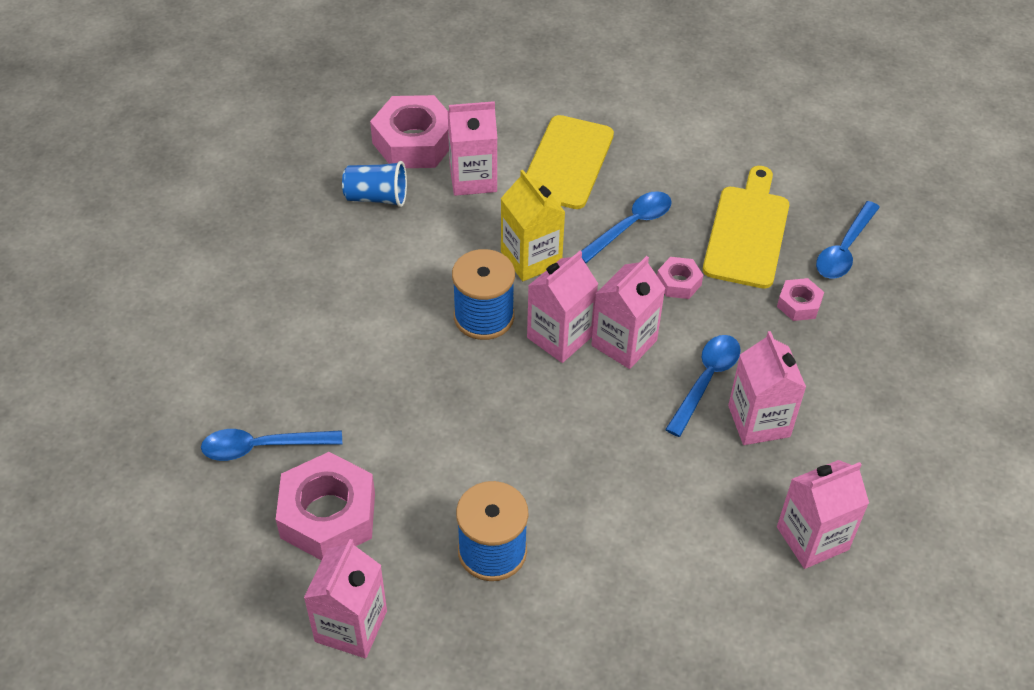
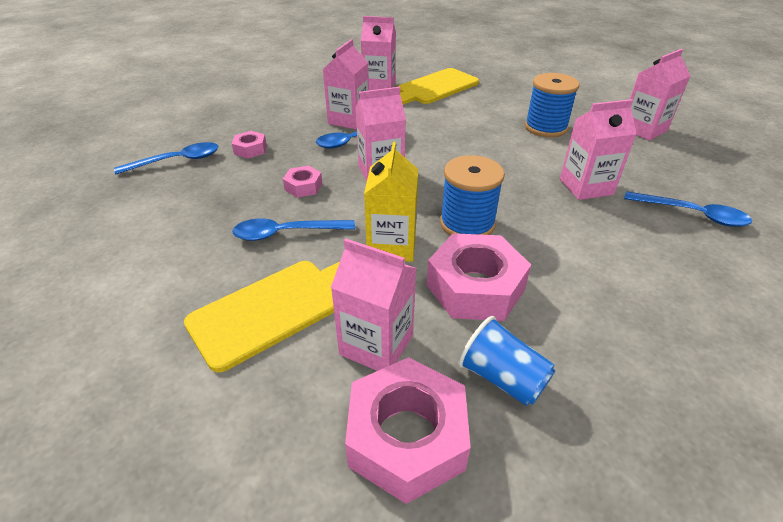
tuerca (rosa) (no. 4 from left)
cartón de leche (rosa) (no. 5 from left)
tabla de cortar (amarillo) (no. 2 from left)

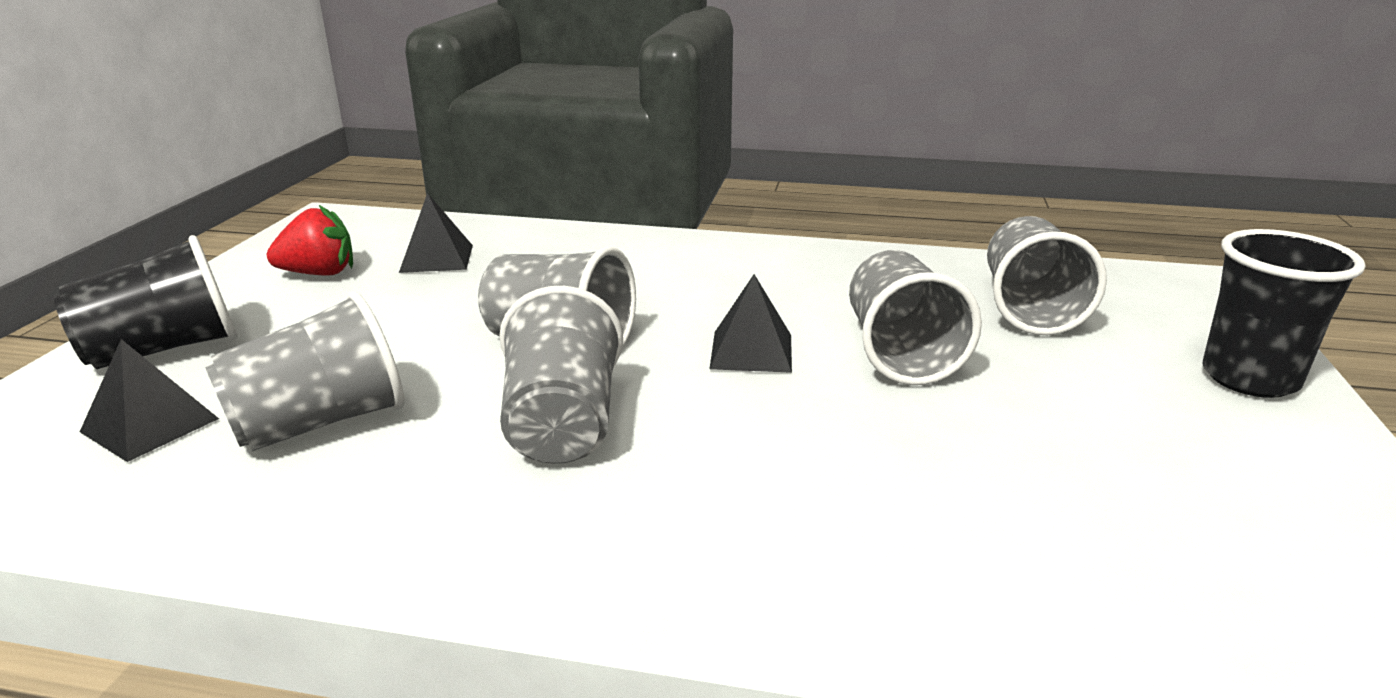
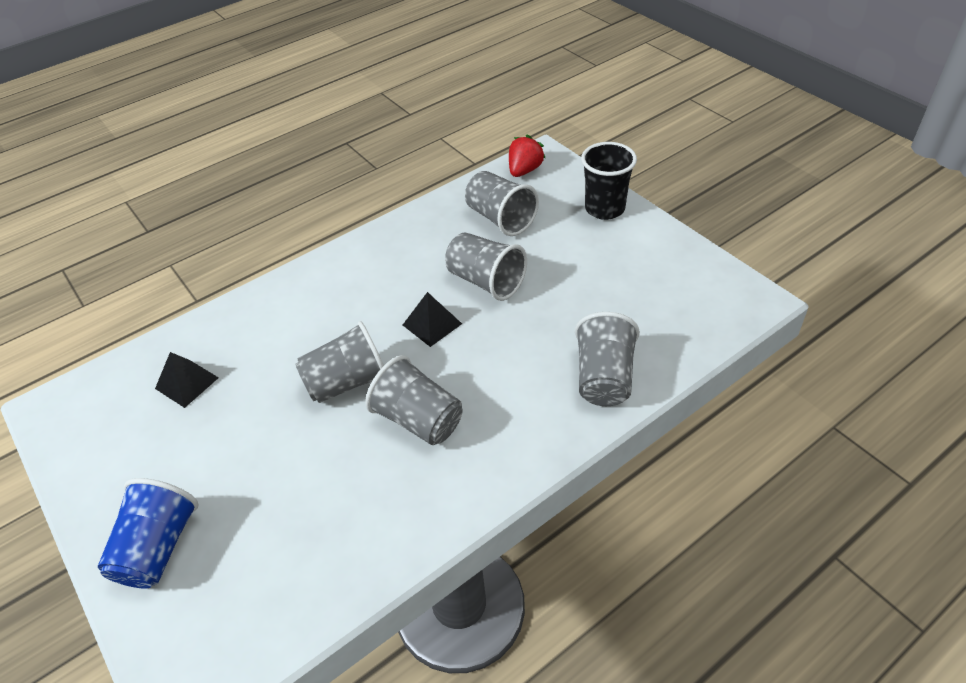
vaso (azul)
pirámide (negro) (no. 1 from left in the first image)
vaso (gris) (no. 5 from left)
fresa (rojo)

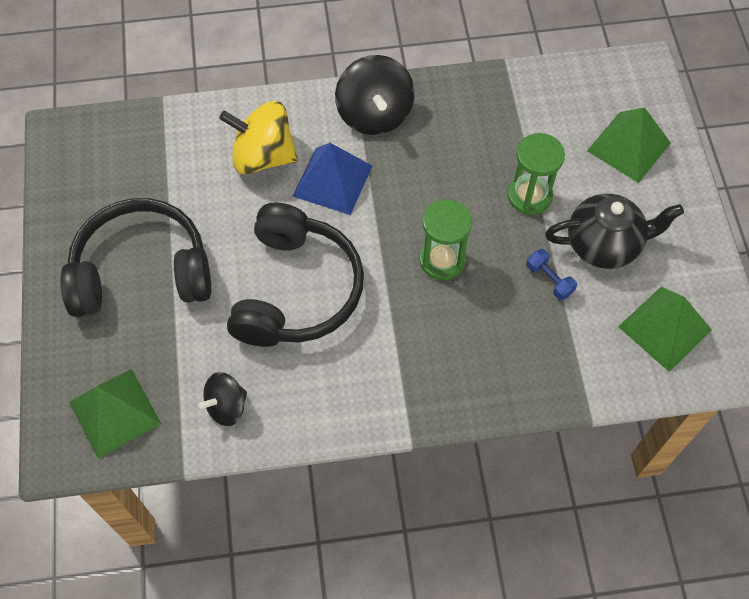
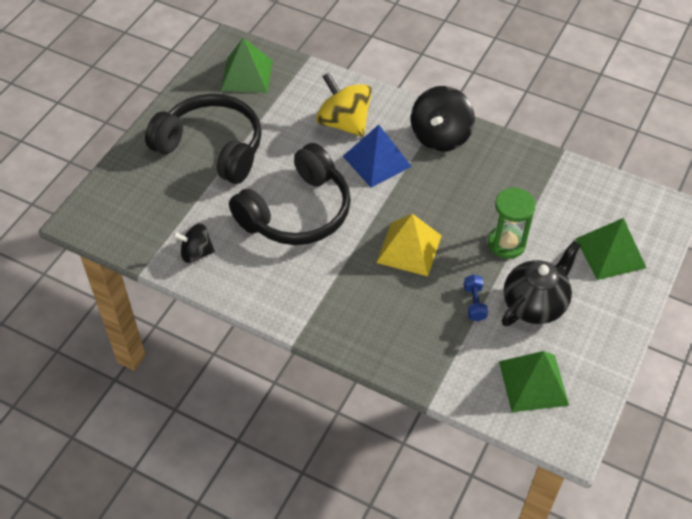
pirámide (verde) (no. 1 from left)
pirámide (amarillo)
tetera (negro)

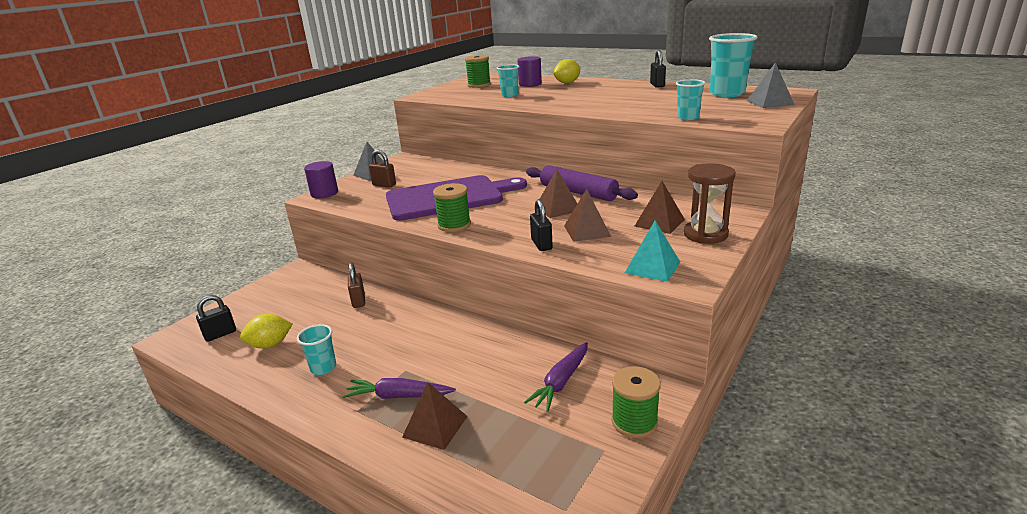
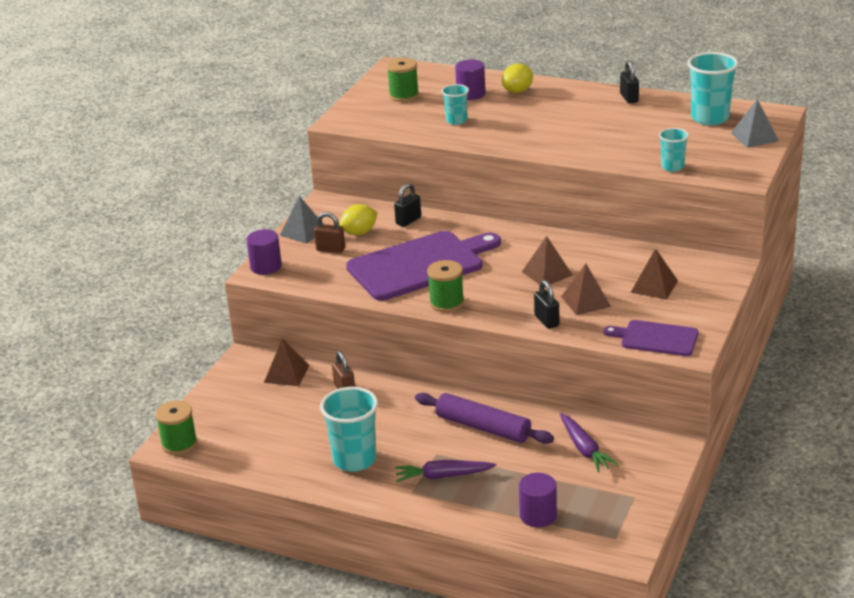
candado (negro) (no. 1 from left)
limón (amarillo) (no. 1 from left)
vaso (turquesa) (no. 1 from left)
pirámide (marrón) (no. 1 from left)
zanahoria (morado) (no. 2 from left)
rodillo (morado)
carrete (verde) (no. 1 from left)
tabla de cortar (morado) (no. 2 from left)
reloj de arena (marrón)
cilindro (morado) (no. 3 from left)

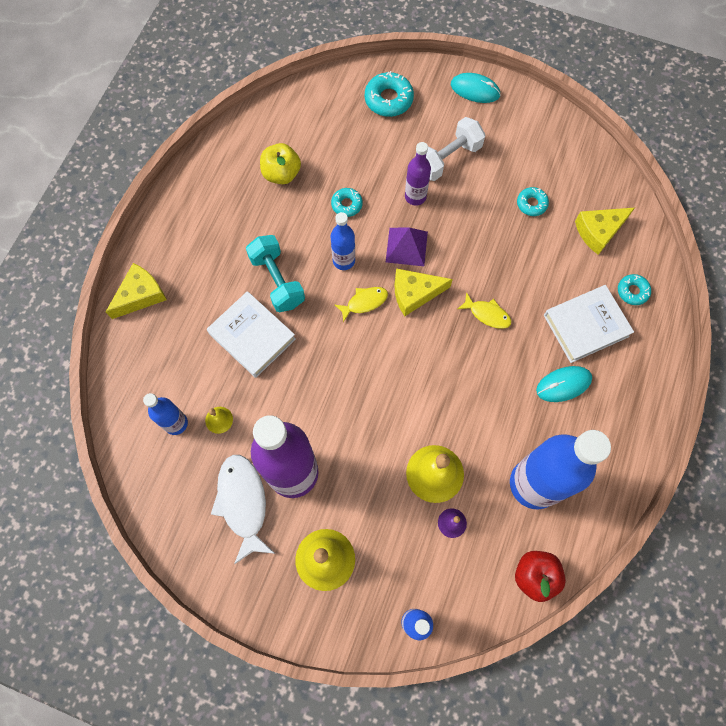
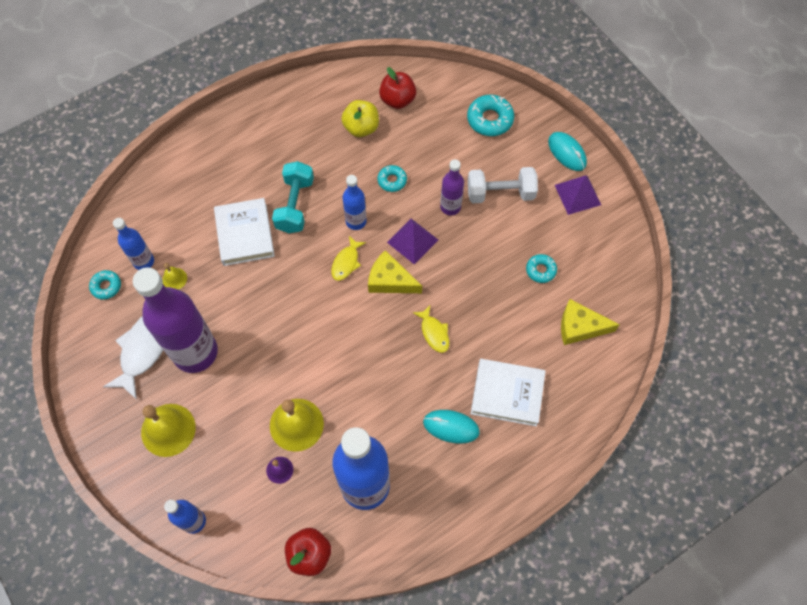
queso (amarillo) (no. 1 from left in the first image)
pez (amarillo) (no. 1 from left)
rosquilla (turquesa) (no. 1 from left)
manzana (rojo) (no. 2 from left)
pirámide (morado) (no. 2 from left)

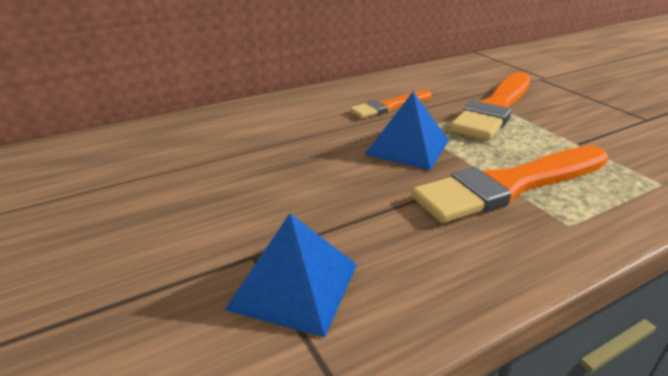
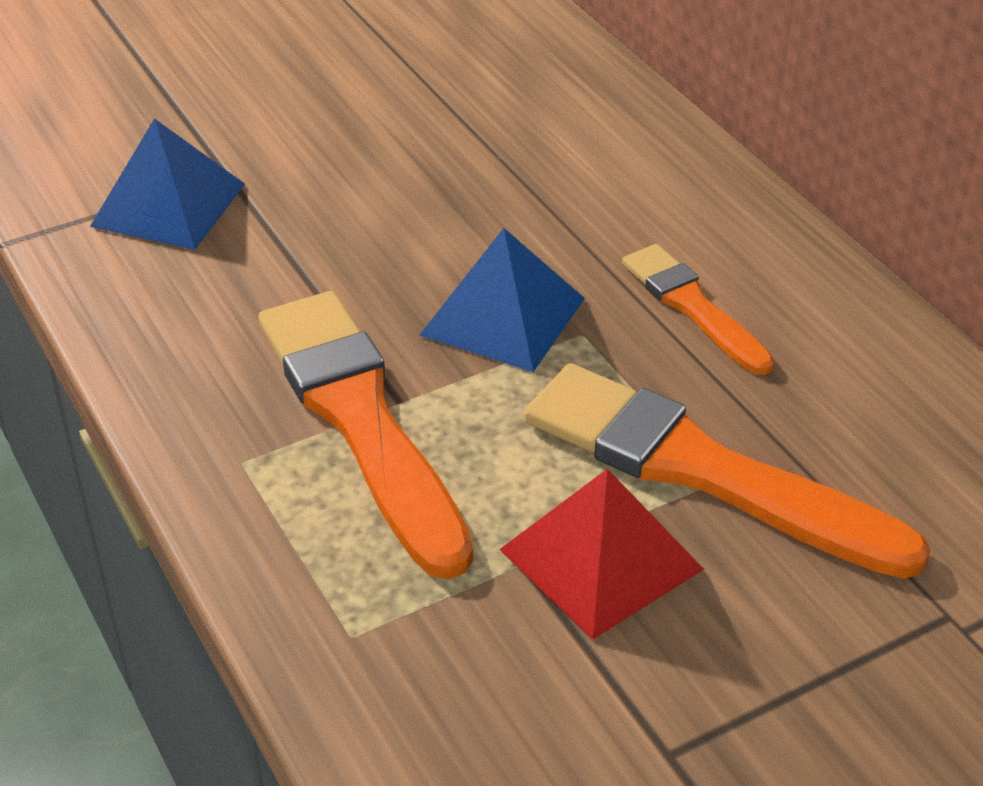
pirámide (rojo)

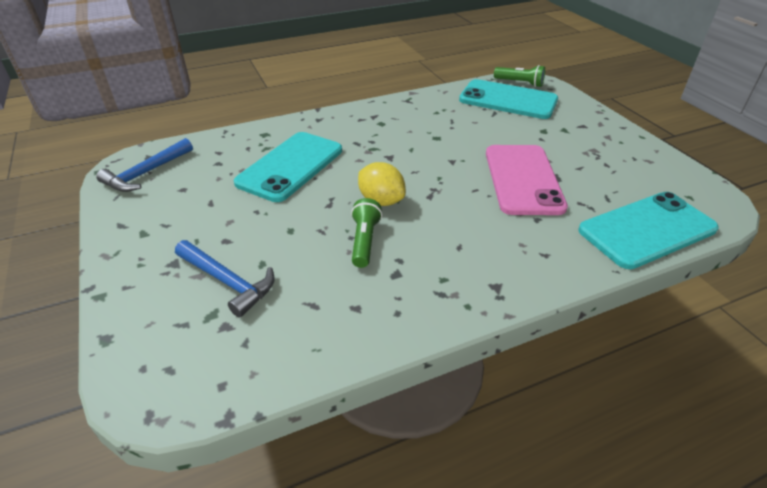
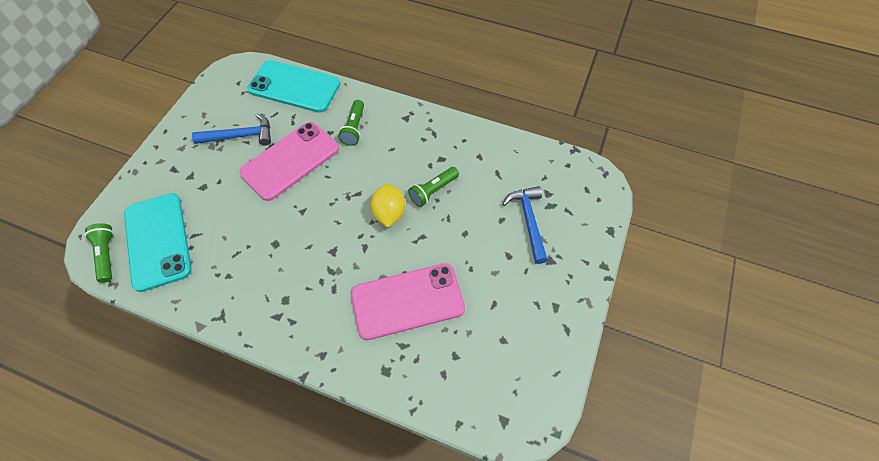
martillo (azul) (no. 1 from left)
móvil (rosa) (no. 2 from left)
lámpara de mano (verde) (no. 2 from left)

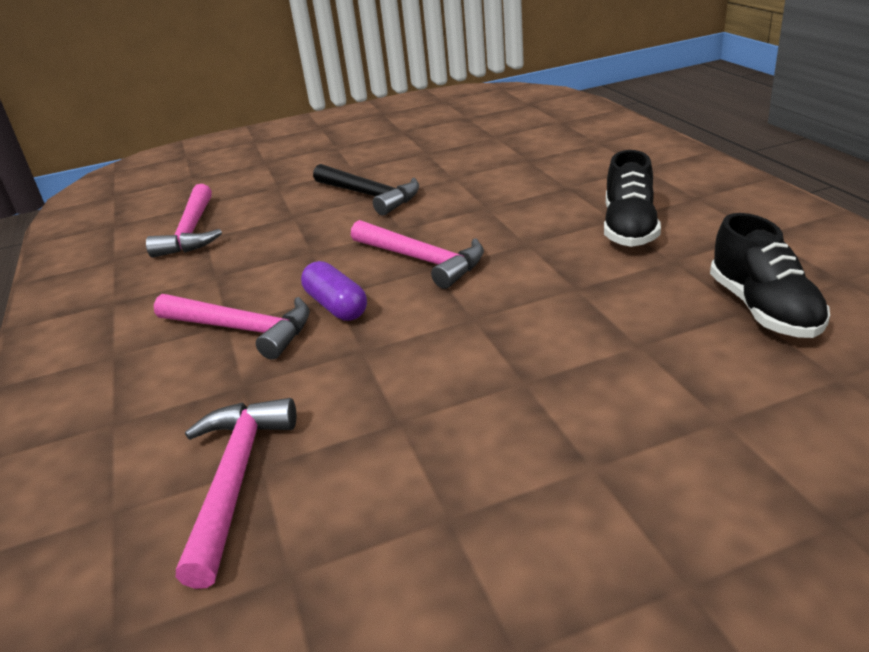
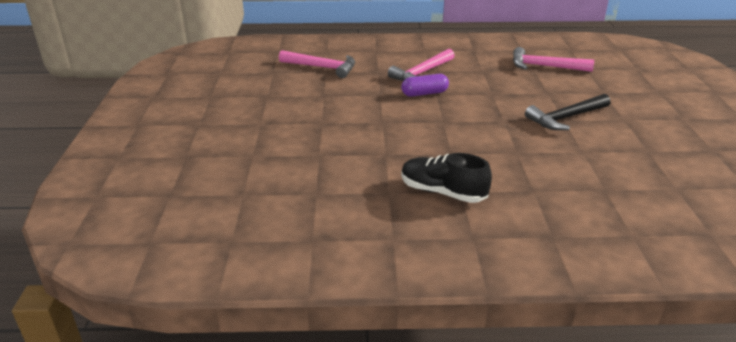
martillo (rosa) (no. 4 from left in the first image)
zapato (negro) (no. 2 from left in the first image)

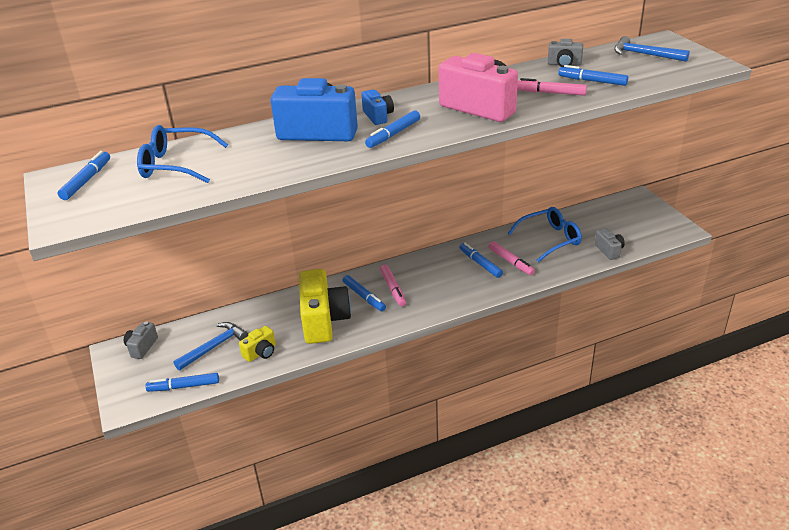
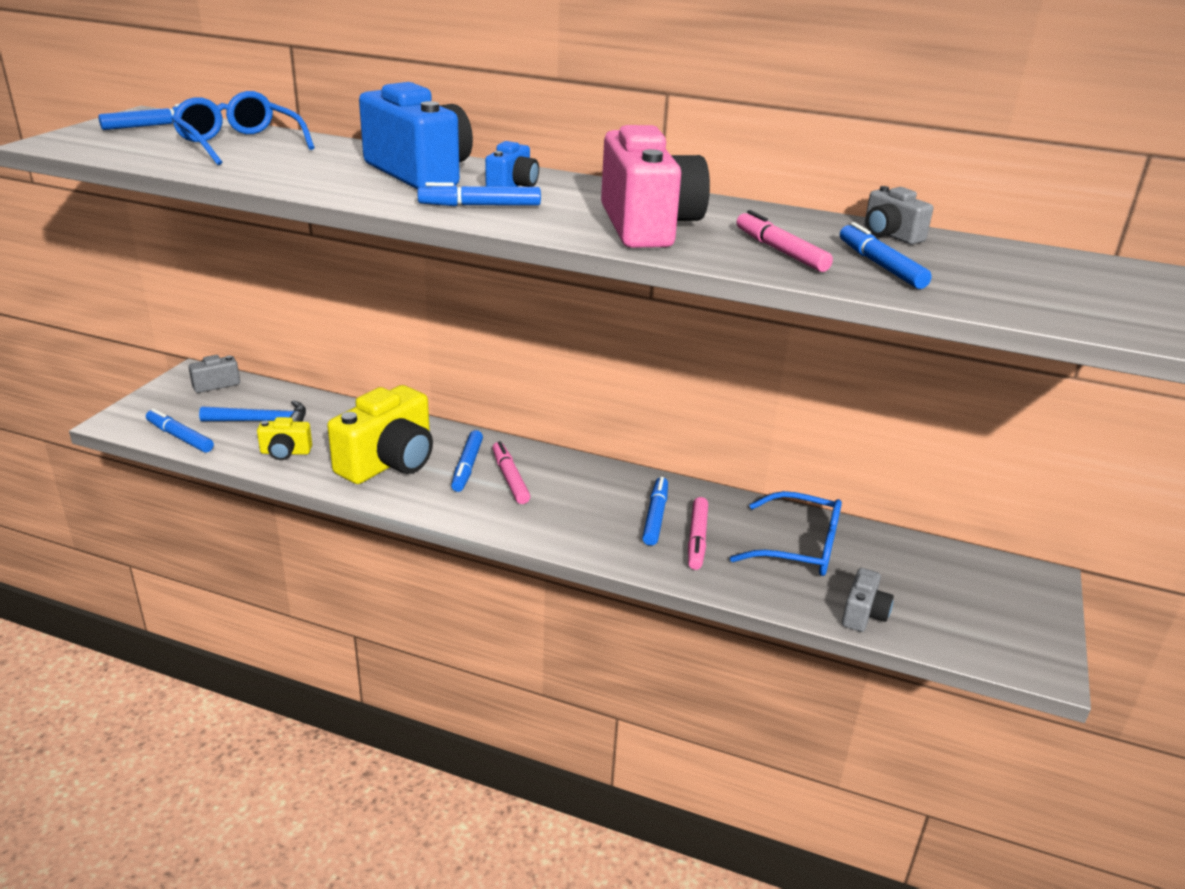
rotulador (rosa) (no. 1 from left)
martillo (azul) (no. 2 from left in the first image)

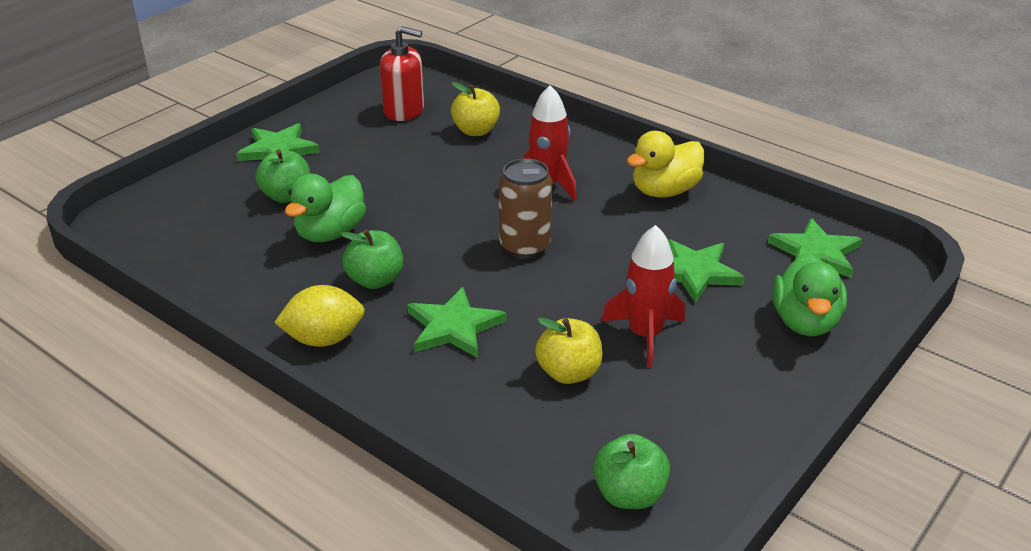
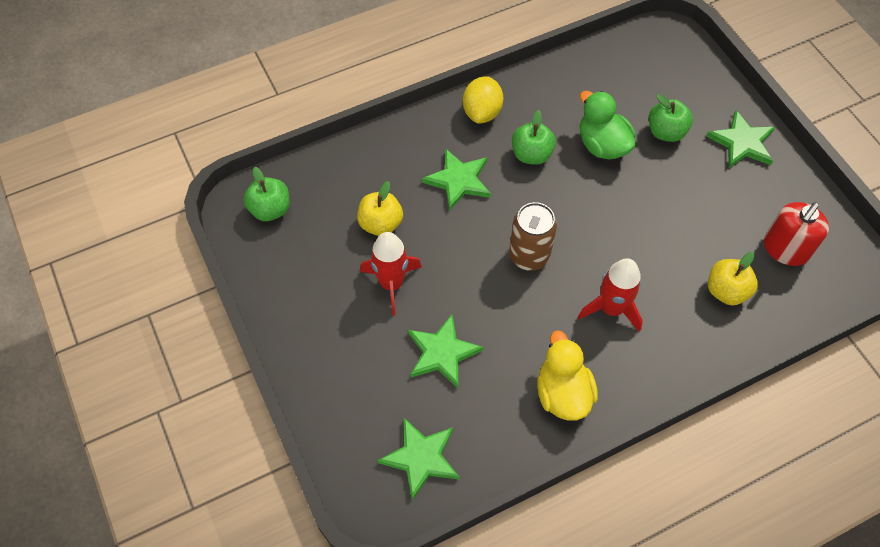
pato (verde) (no. 2 from left in the first image)

